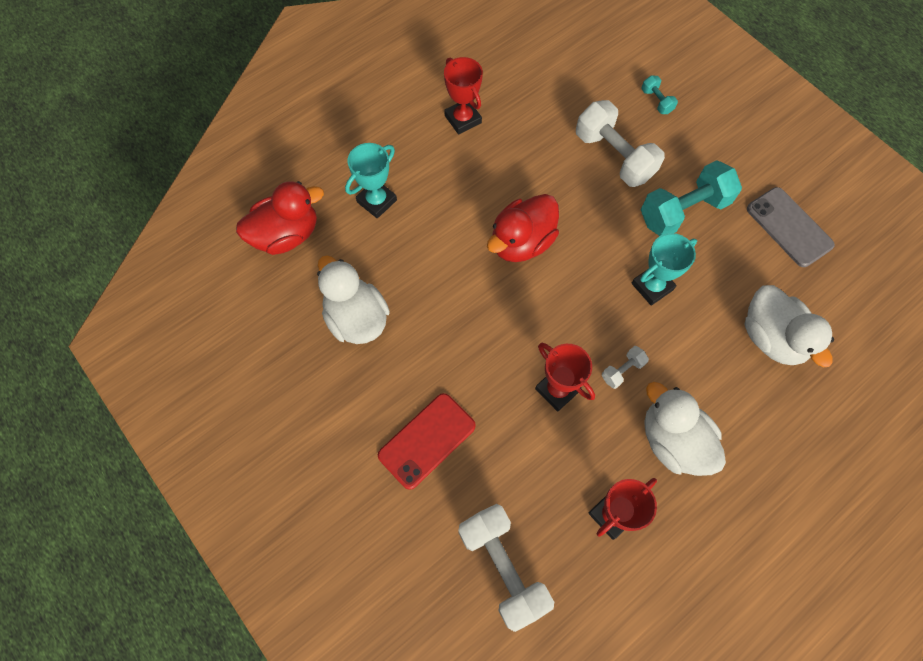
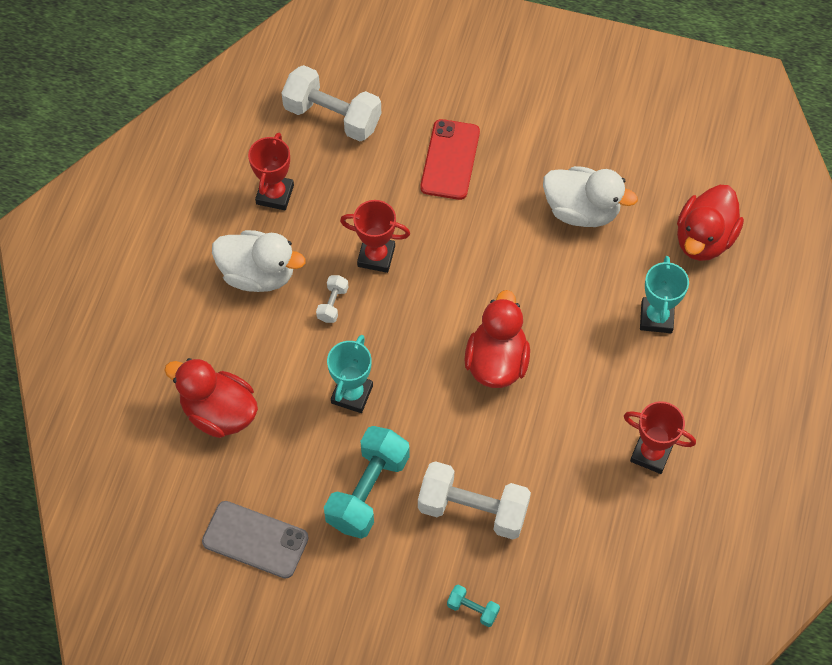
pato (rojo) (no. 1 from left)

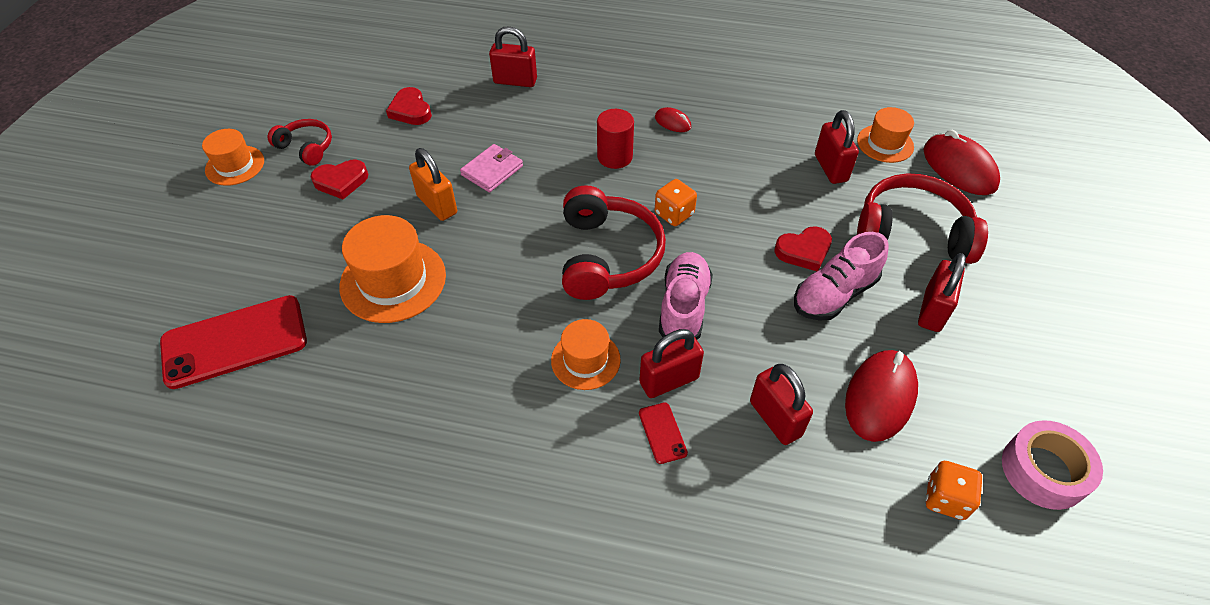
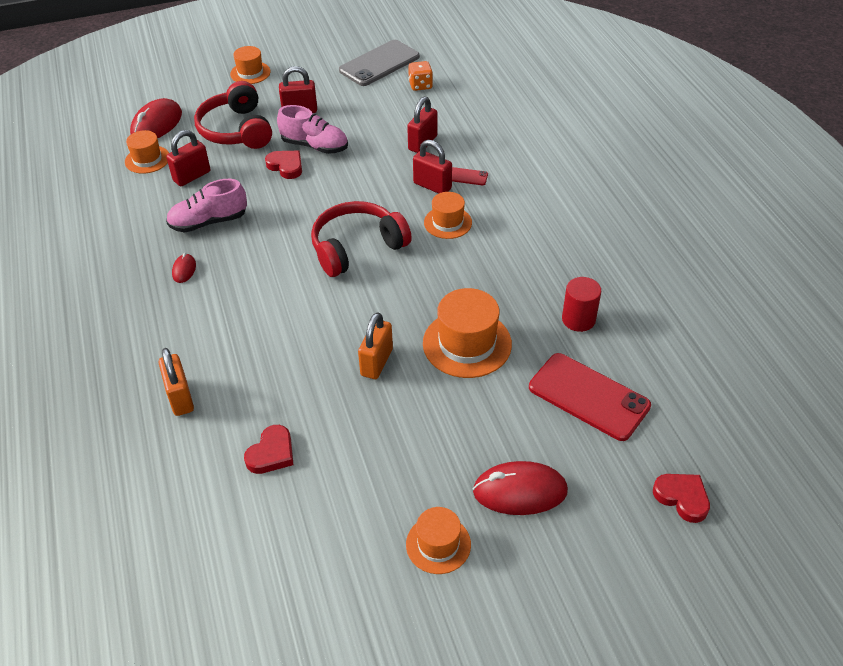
auriculares (rojo) (no. 1 from left in the first image)
corazón (rojo) (no. 3 from left)
cartera (rosa)
candado (naranja) (no. 1 from left)
cilindro (rojo)
móvil (rojo) (no. 1 from left)
dado (naranja) (no. 1 from left in the first image)
zapato (rosa) (no. 1 from left)
ratón (rojo) (no. 3 from left)
móvil (gris)
sombrero (naranja) (no. 2 from left)

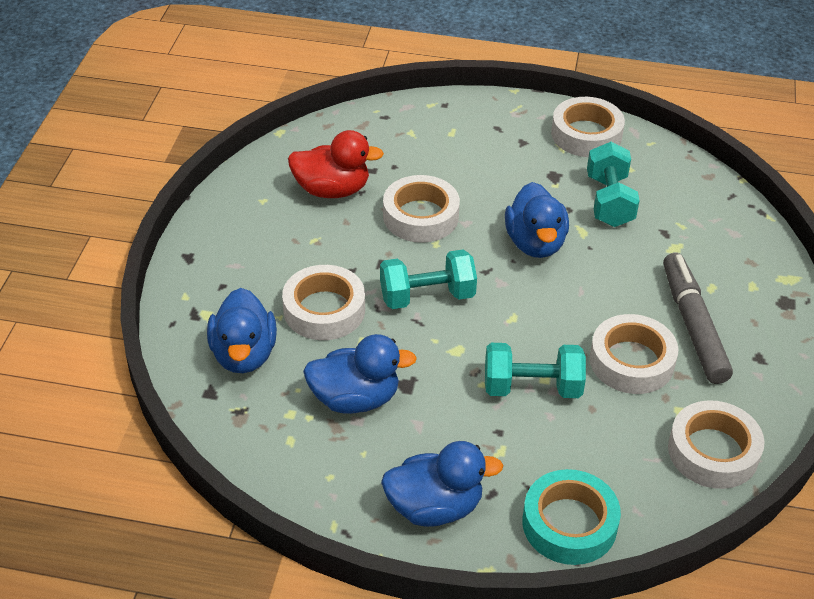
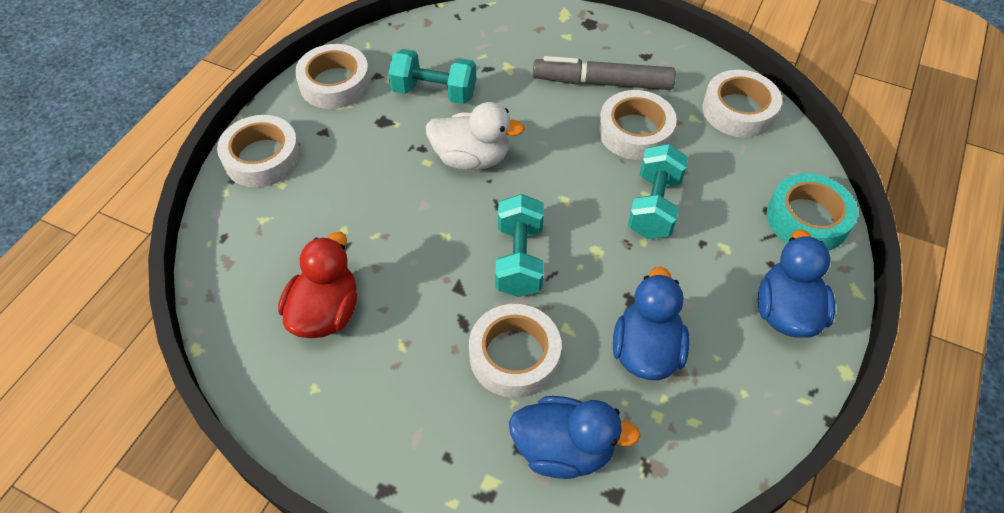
cinta adhesiva (blanco) (no. 1 from left)
pato (blanco)

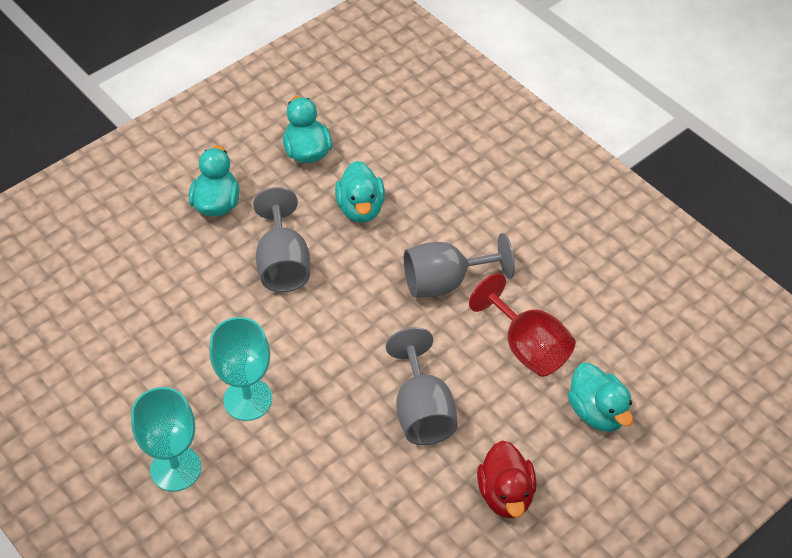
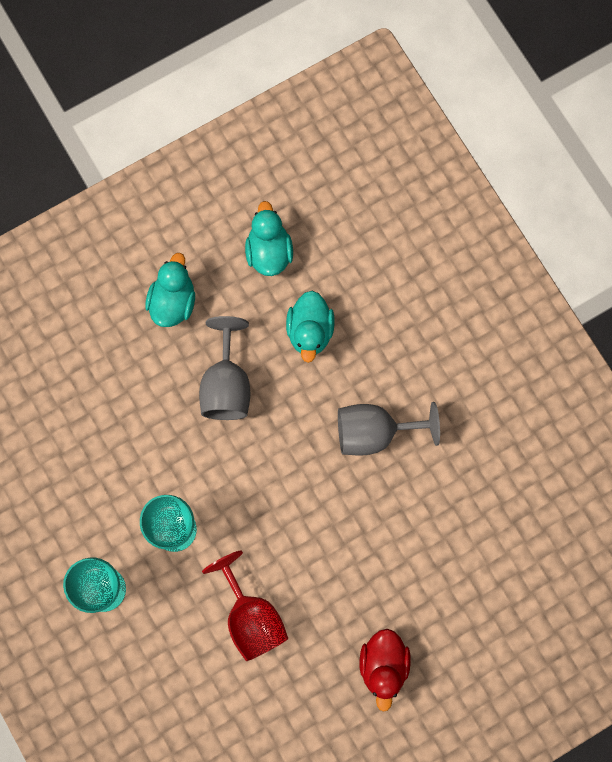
copa (gris) (no. 2 from left in the first image)
copa (rojo)
pato (turquesa) (no. 4 from left in the first image)

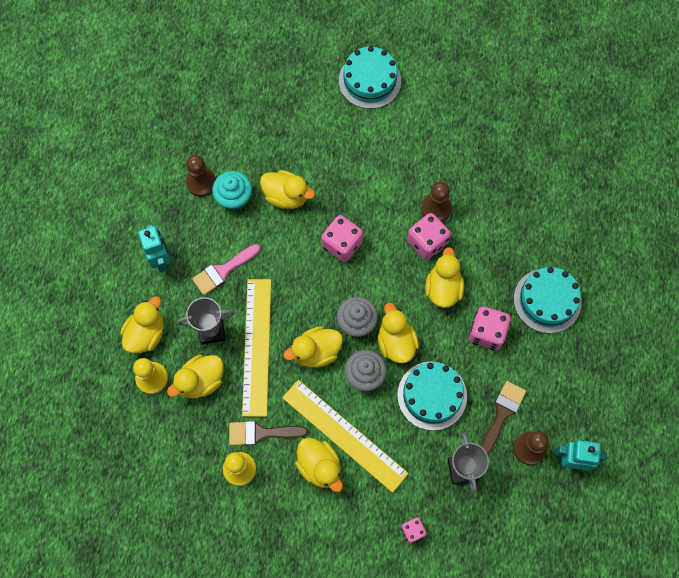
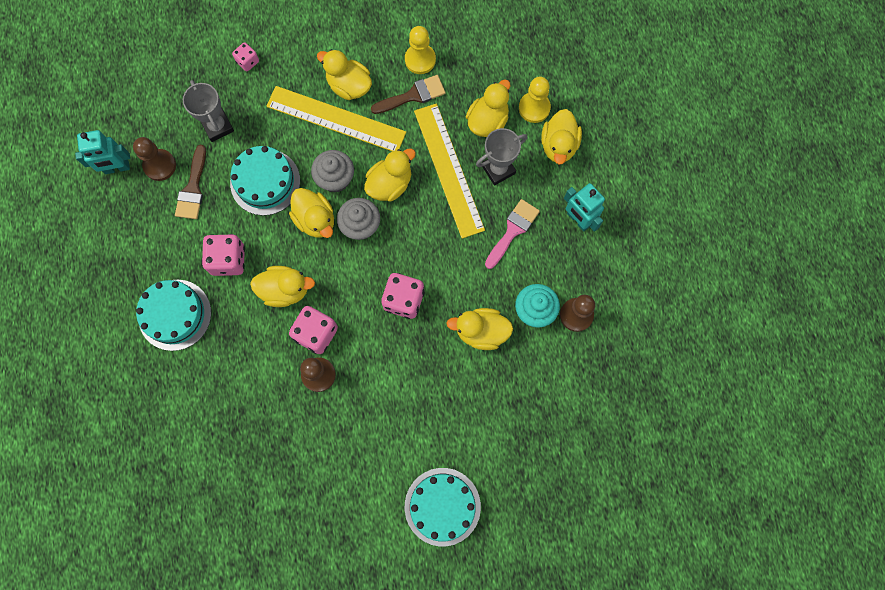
pato (amarillo) (no. 1 from left)

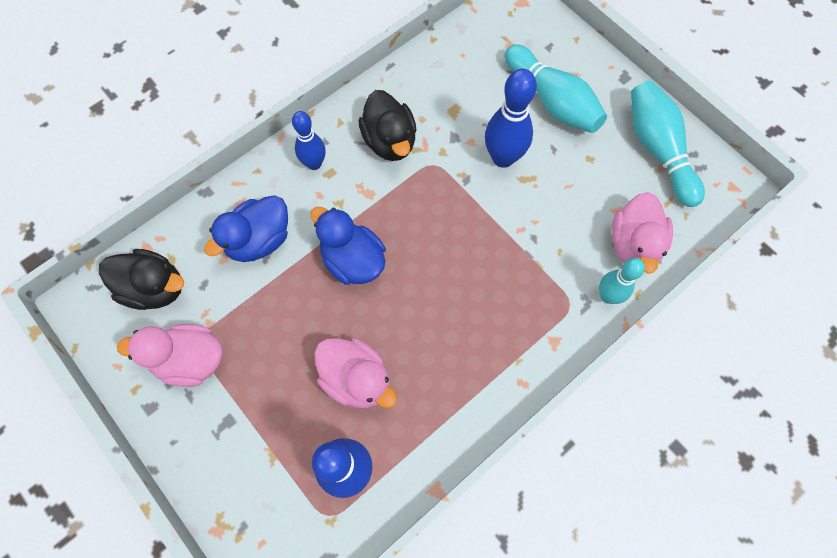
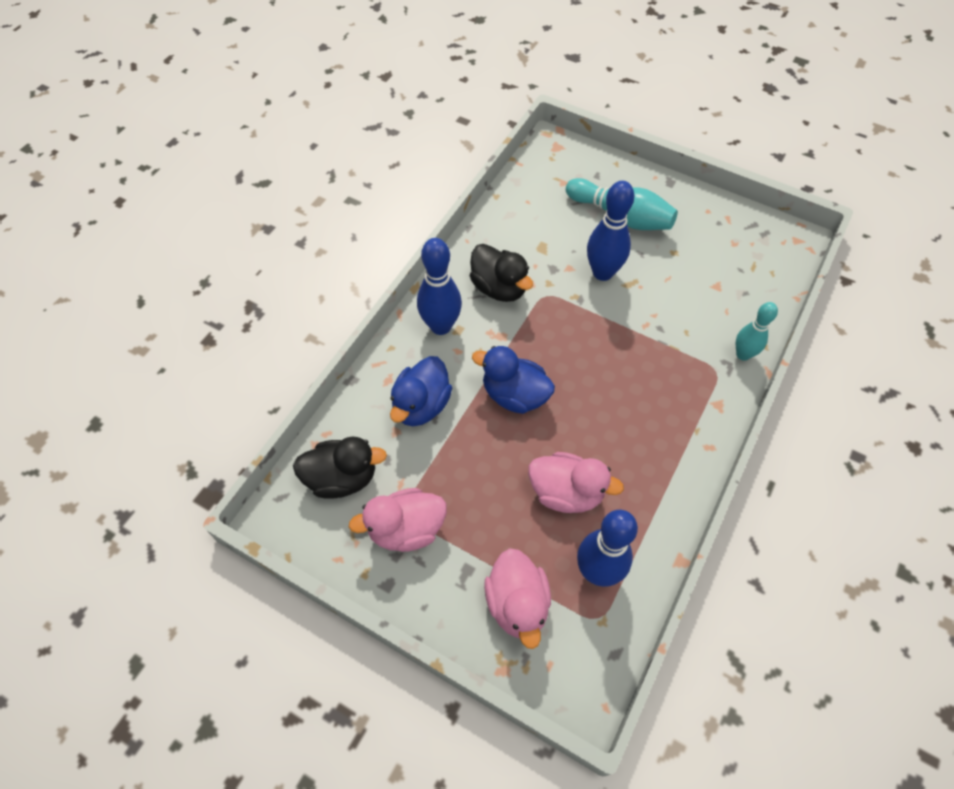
bolo (azul) (no. 1 from left)
pato (rosa) (no. 2 from left)
bolo (turquesa) (no. 3 from left in the first image)

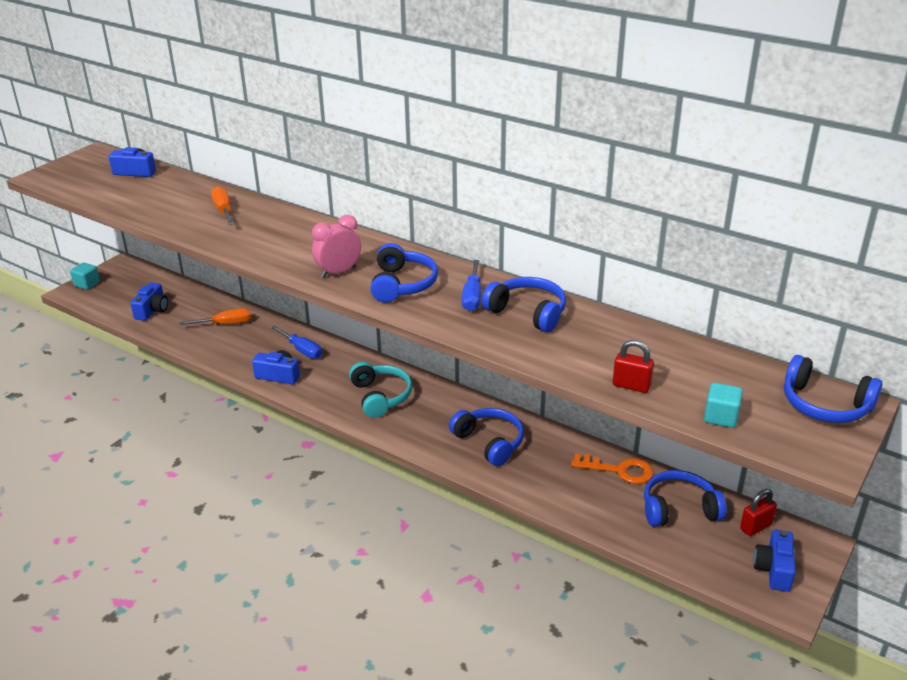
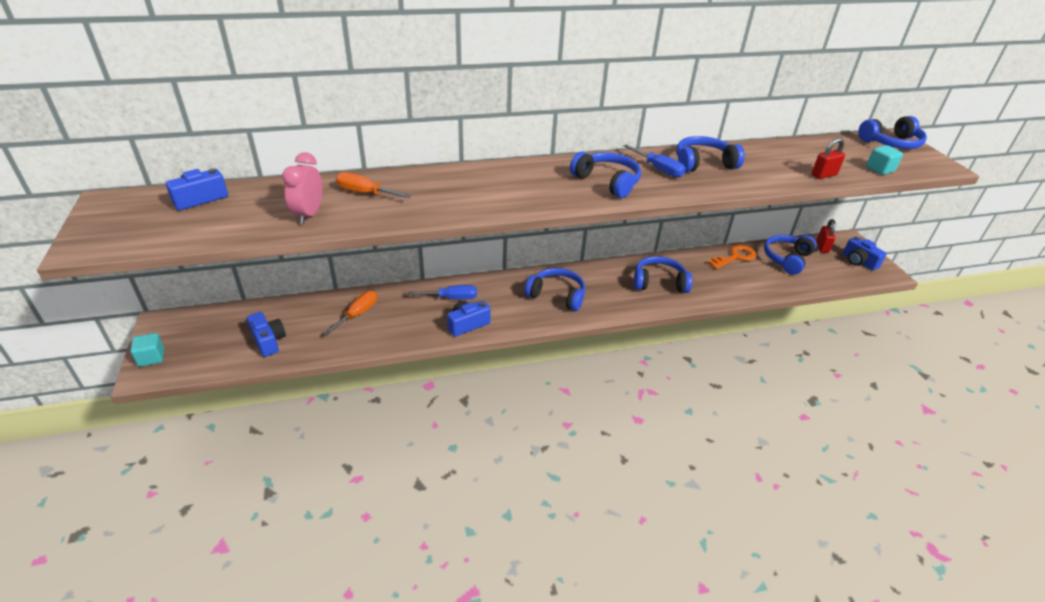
despertador (rosa)
auriculares (azul) (no. 1 from left)

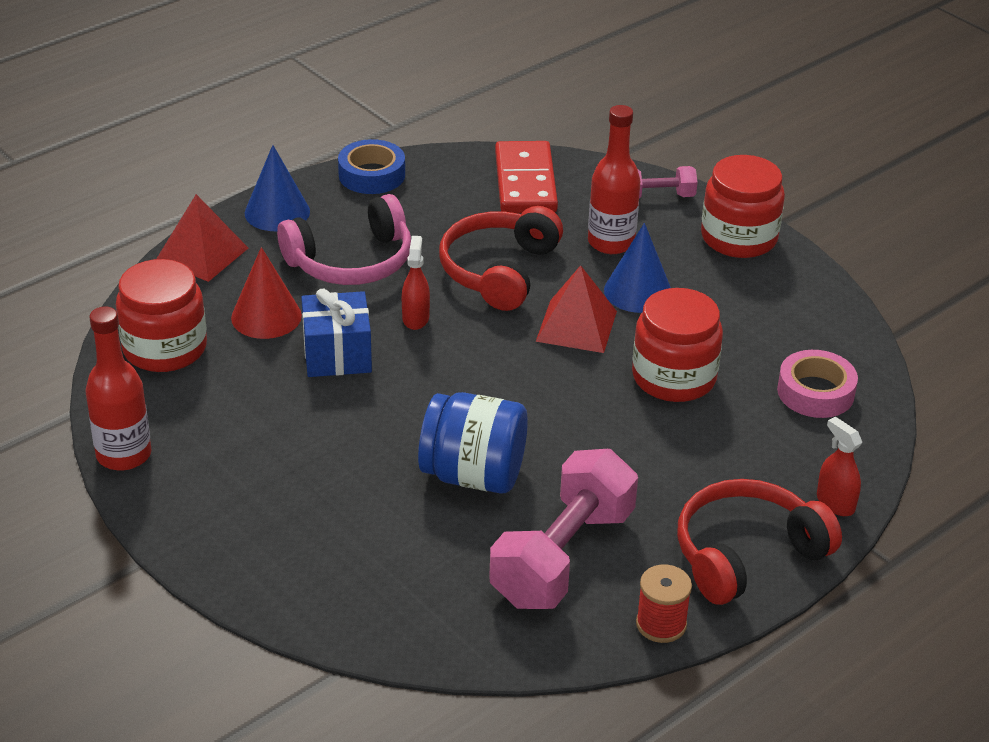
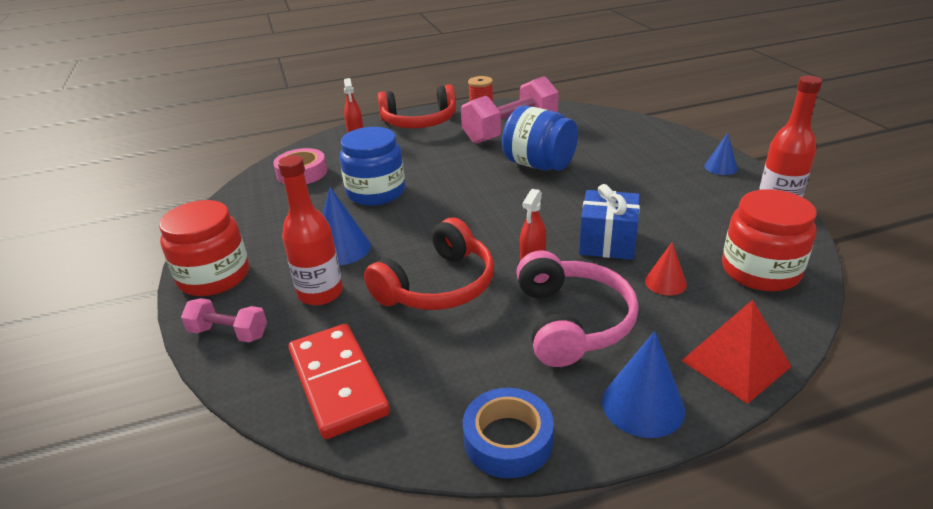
cono (rojo)
auriculares (rosa)
ficha de dominó (rojo)
pirámide (rojo) (no. 2 from left in the first image)
tarro (azul) (no. 1 from left)
cono (azul) (no. 3 from left)

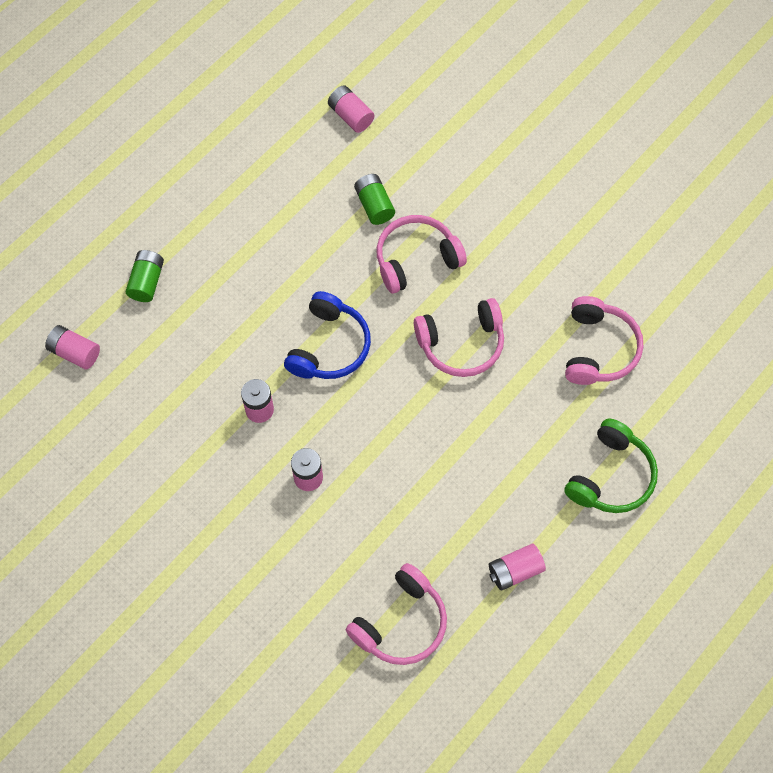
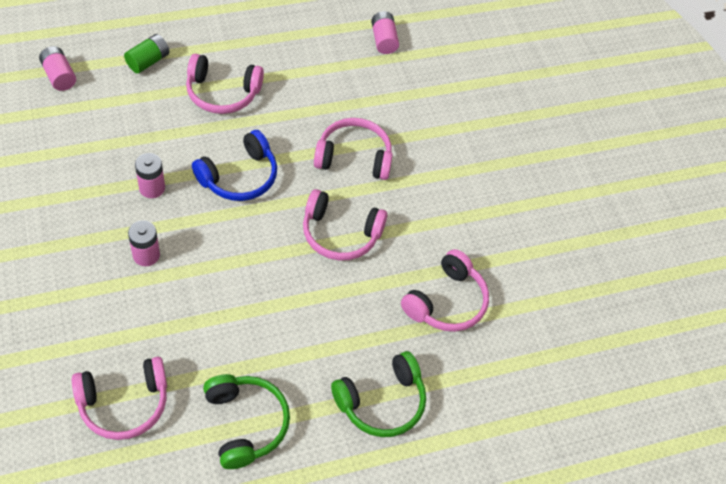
pila (verde) (no. 2 from left in the first image)
auriculares (verde) (no. 1 from left)
auriculares (rosa) (no. 2 from left)

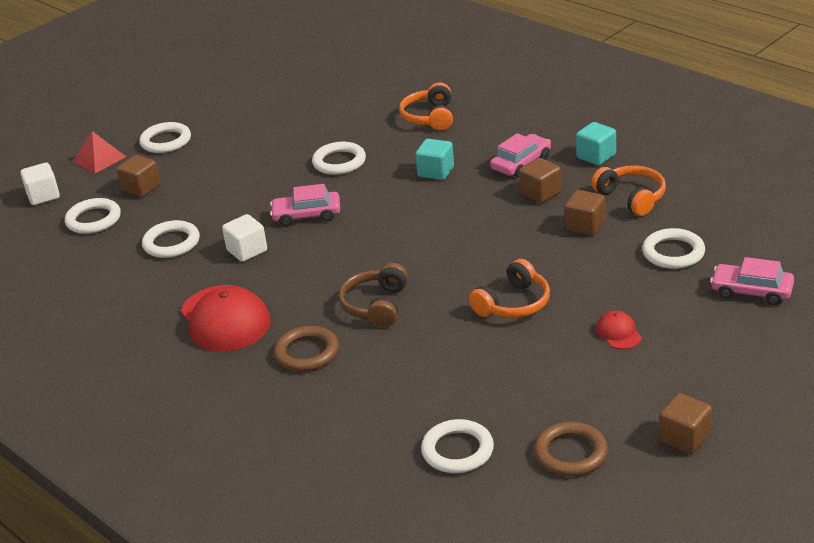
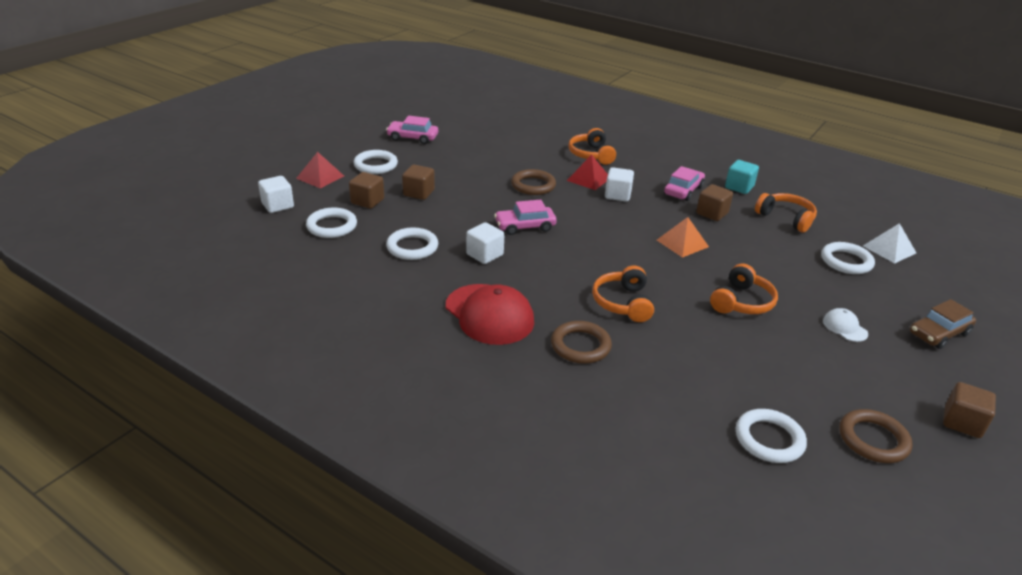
anillo (marrón) (no. 1 from left)
auriculares (naranja) (no. 2 from left)
cubo (blanco) (no. 3 from left)
cubo (marrón) (no. 2 from left)
gorra (blanco)
coche (rosa) (no. 1 from left)
pirámide (rojo) (no. 2 from left)
pirámide (naranja)
pirámide (blanco)
coche (marrón)

